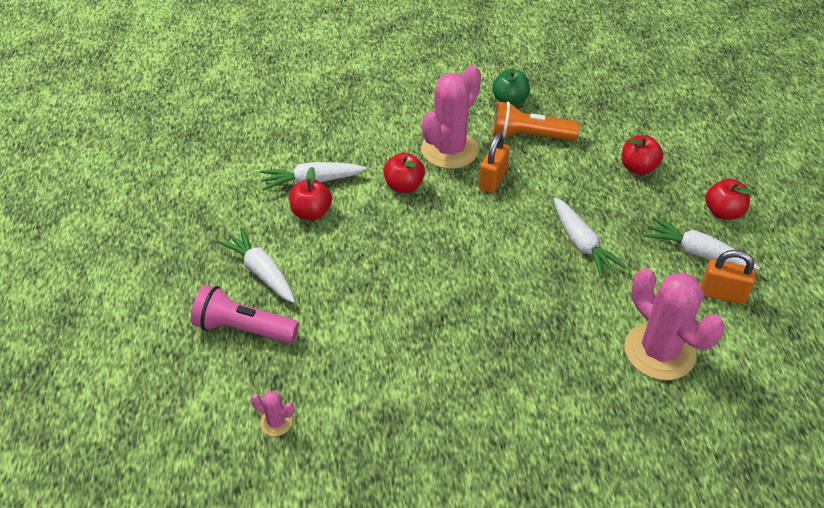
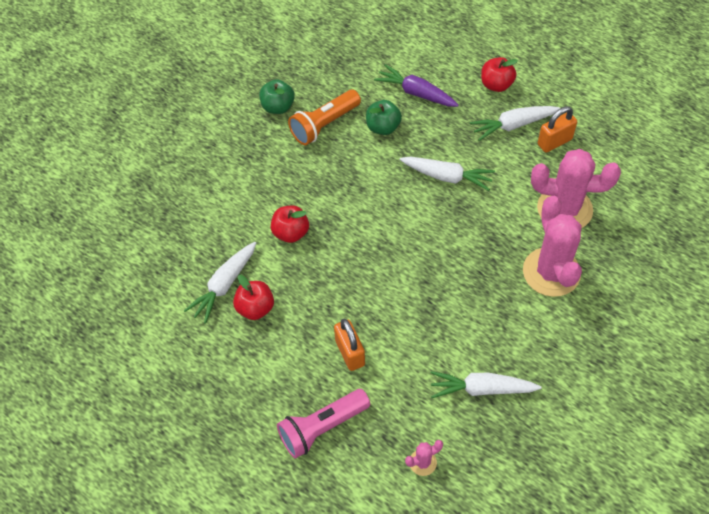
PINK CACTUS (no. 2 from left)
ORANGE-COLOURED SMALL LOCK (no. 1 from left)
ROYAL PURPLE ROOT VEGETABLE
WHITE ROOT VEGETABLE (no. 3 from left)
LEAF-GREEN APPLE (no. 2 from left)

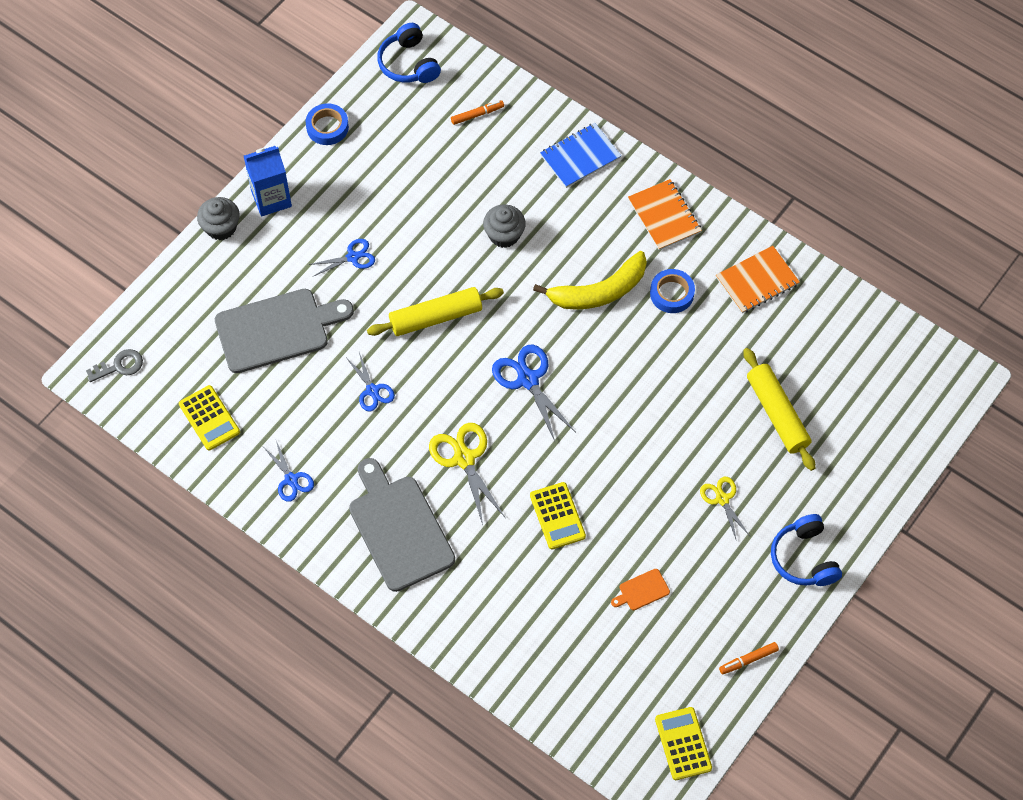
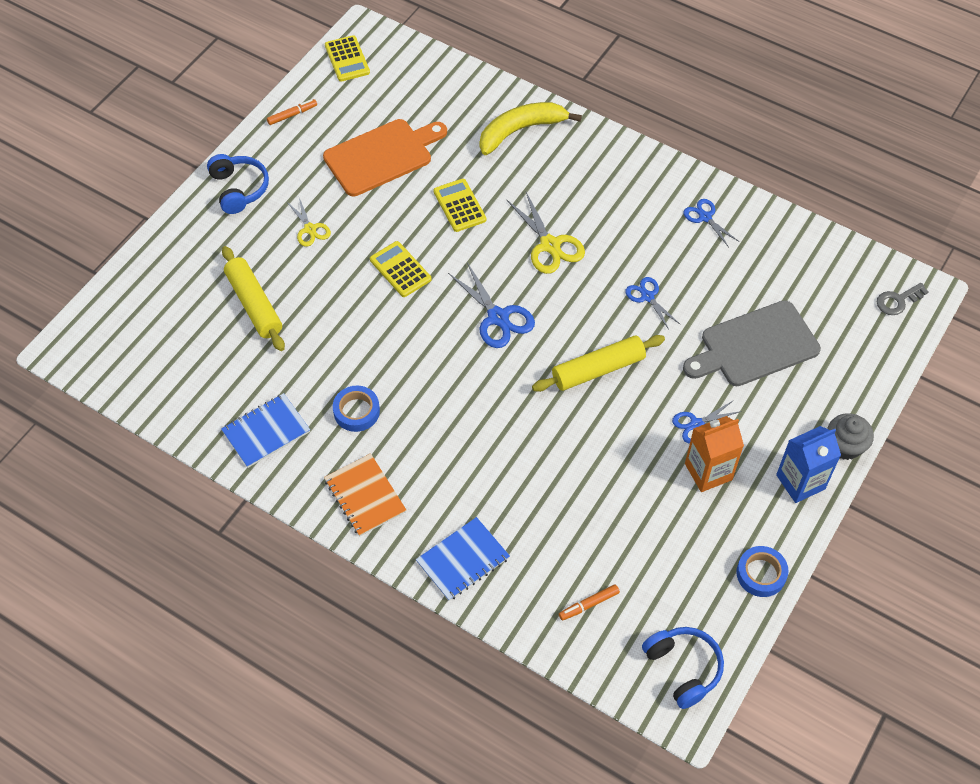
GRAY MUFFIN (no. 2 from left in the first image)
ROYAL BLUE NOTEBOOK (no. 1 from left)
GOLDEN BANANA
GOLDEN ADDING MACHINE (no. 2 from left)
GRAY BREAD BOARD (no. 2 from left in the first image)
ORANGE-COLOURED BREAD BOARD
ORANGE-COLOURED CARTON

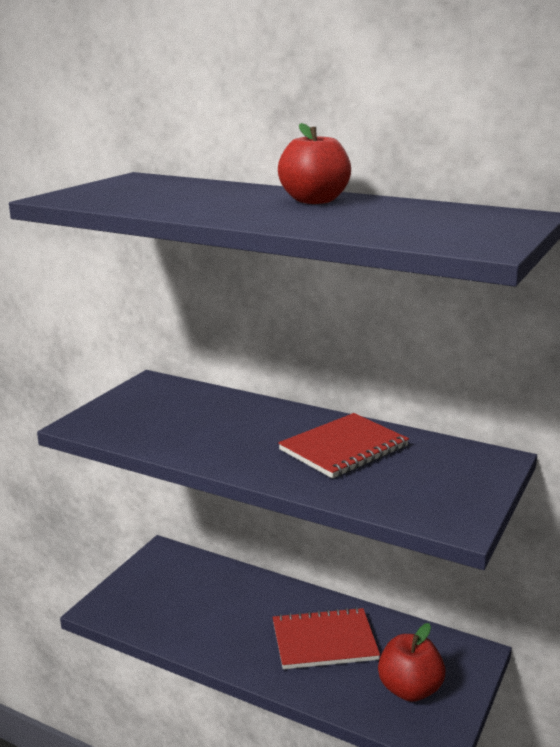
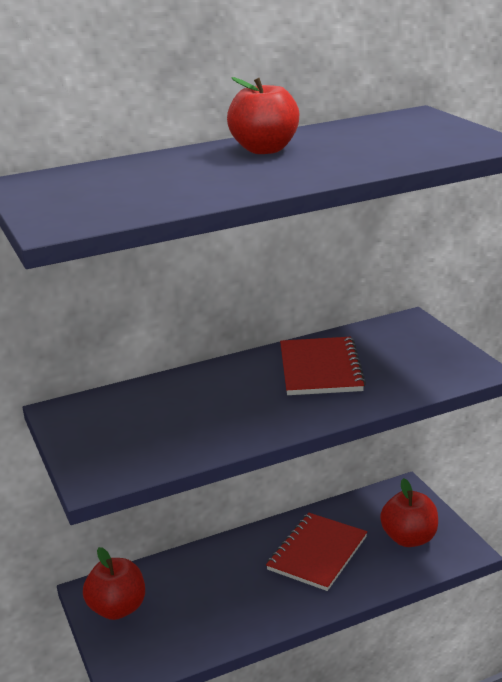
RED APPLE (no. 1 from left)

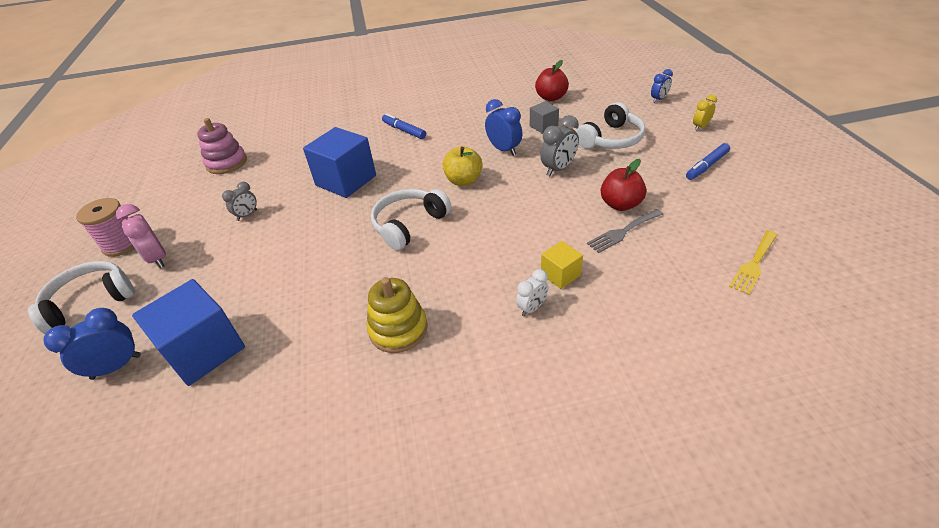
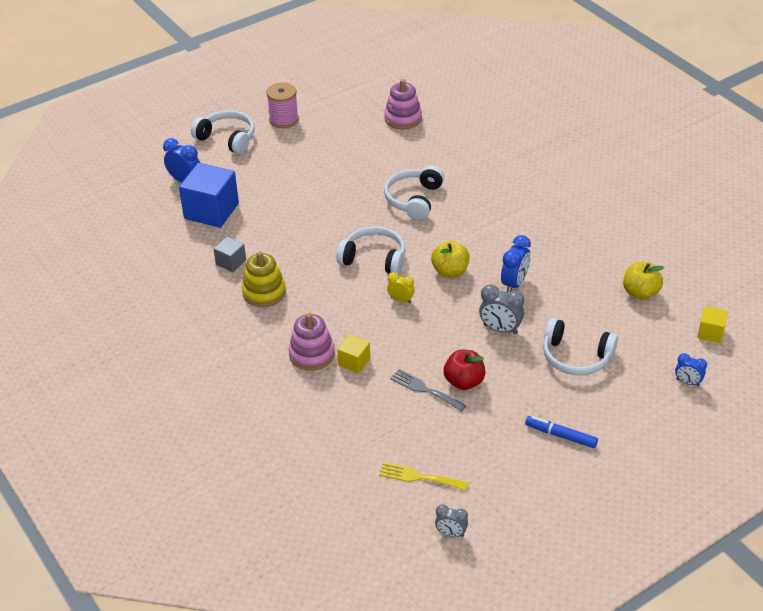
GOLDEN APPLE (no. 2 from left)
GOLDEN BEDSIDE CLOCK
GRAY BLOCK
ROYAL BLUE MARKER (no. 1 from left in the first image)
WHITE HEADSET (no. 3 from left)
GRAY BEDSIDE CLOCK (no. 1 from left)
PINK BEDSIDE CLOCK
PINK STACKING TOY (no. 1 from left)
GOLDEN BLOCK (no. 2 from left)

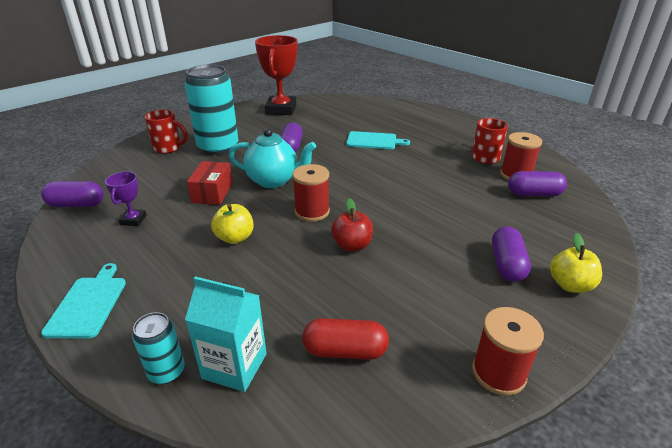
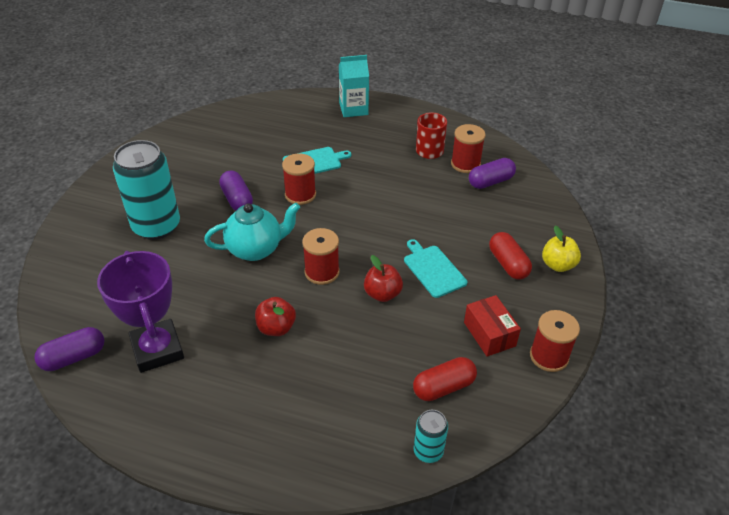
RED PRIZE CUP
RED MUG (no. 1 from left in the first image)
RED PARCEL
ROYAL PURPLE PRIZE CUP
RED APPLE (no. 1 from left)
RED PILL (no. 2 from left)
AQUA BREAD BOARD (no. 2 from left)
AQUA CARTON
AQUA TIN (no. 2 from left)
RED REEL OF THREAD (no. 1 from left)

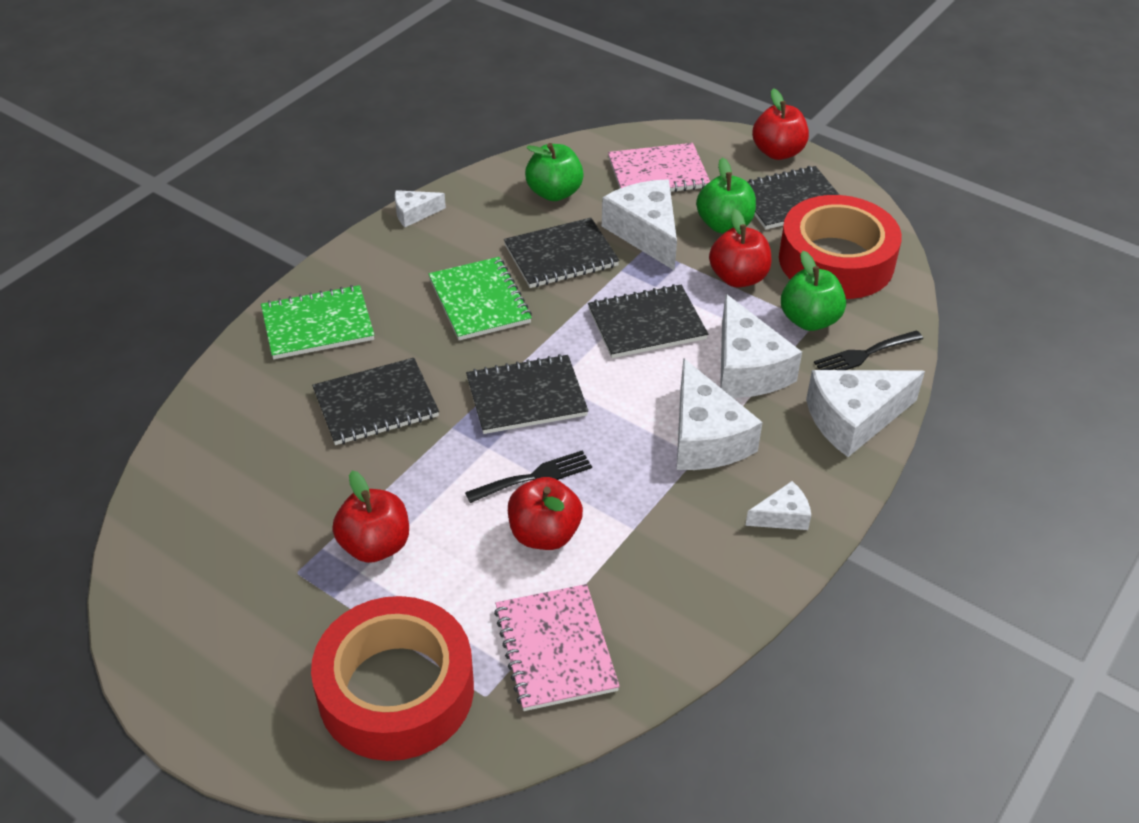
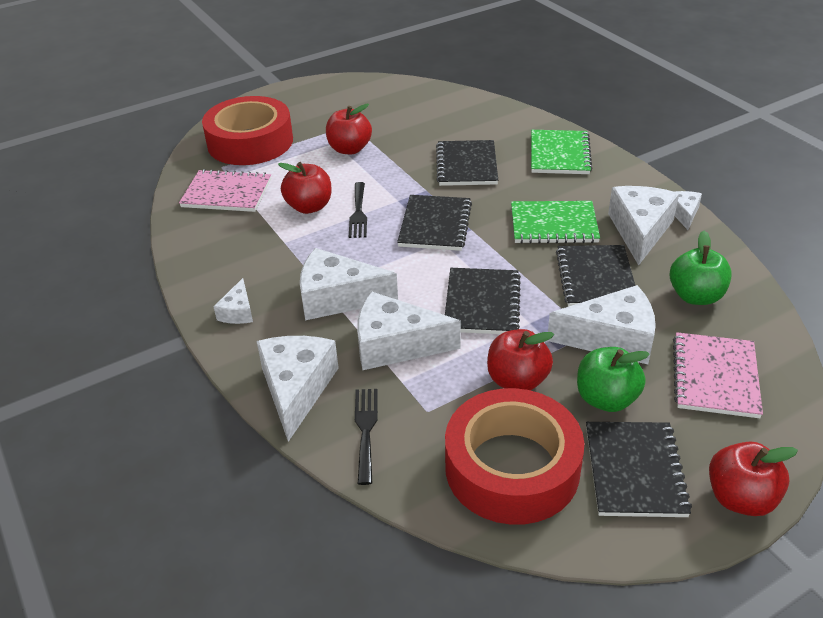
LEAF-GREEN APPLE (no. 3 from left in the first image)
WHITE CHEESE WEDGE (no. 6 from left)

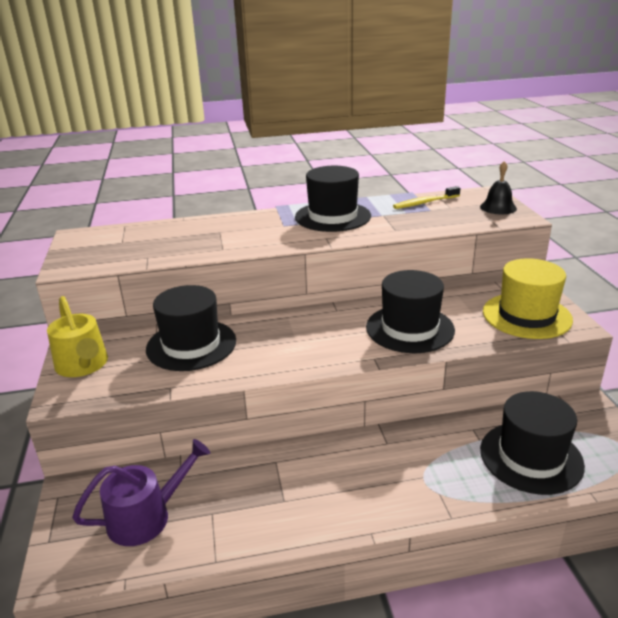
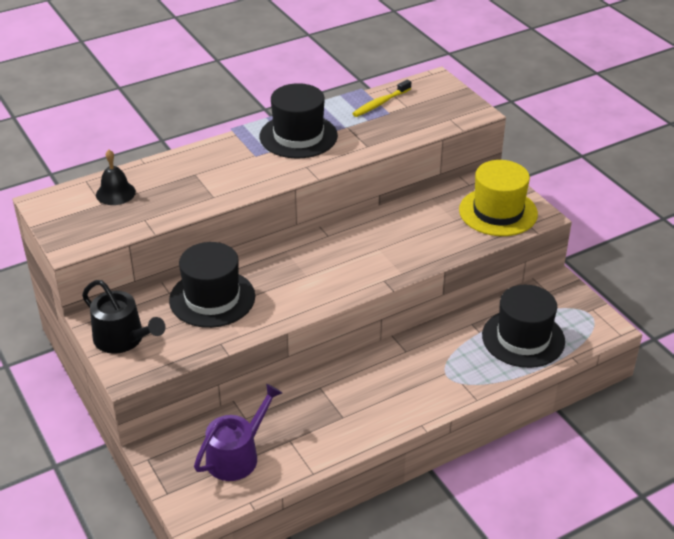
JET-BLACK HAND BELL
JET-BLACK HAT (no. 3 from left in the first image)
JET-BLACK SPRINKLING CAN

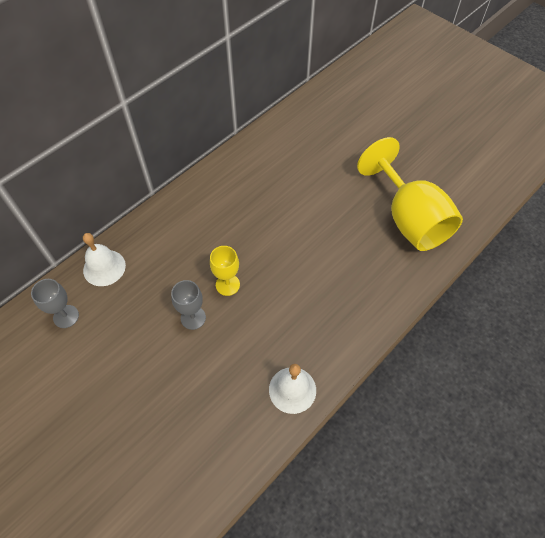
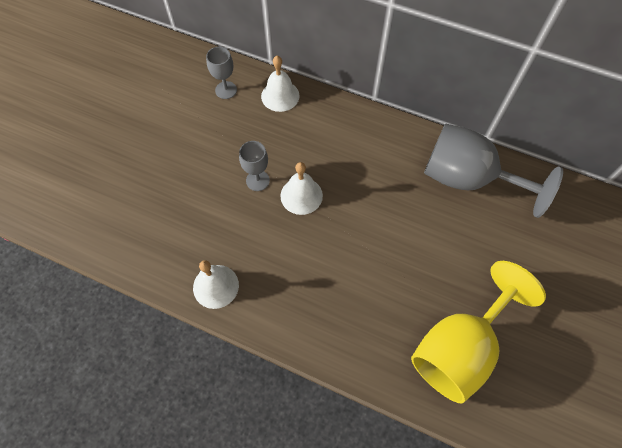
WHITE HAND BELL (no. 3 from left)
GRAY WINE GLASS (no. 3 from left)

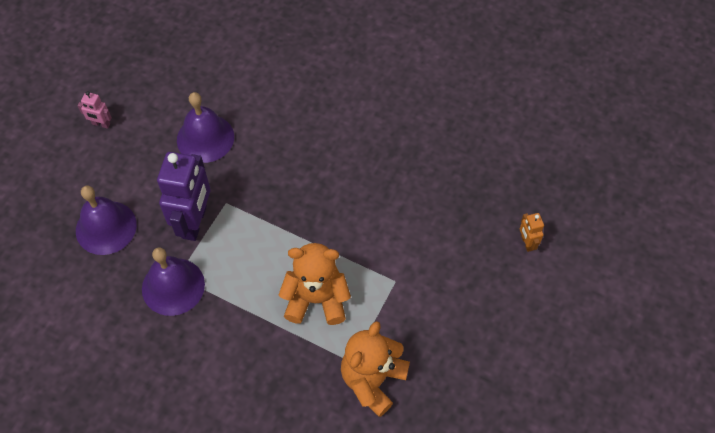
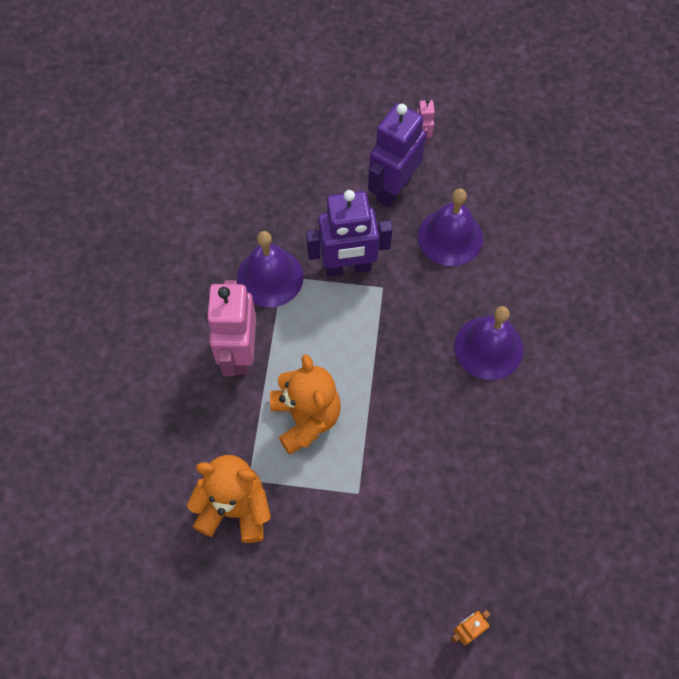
ROYAL PURPLE HAND BELL (no. 3 from left)
ROYAL PURPLE ROBOT (no. 2 from left)
PINK ROBOT (no. 1 from left)

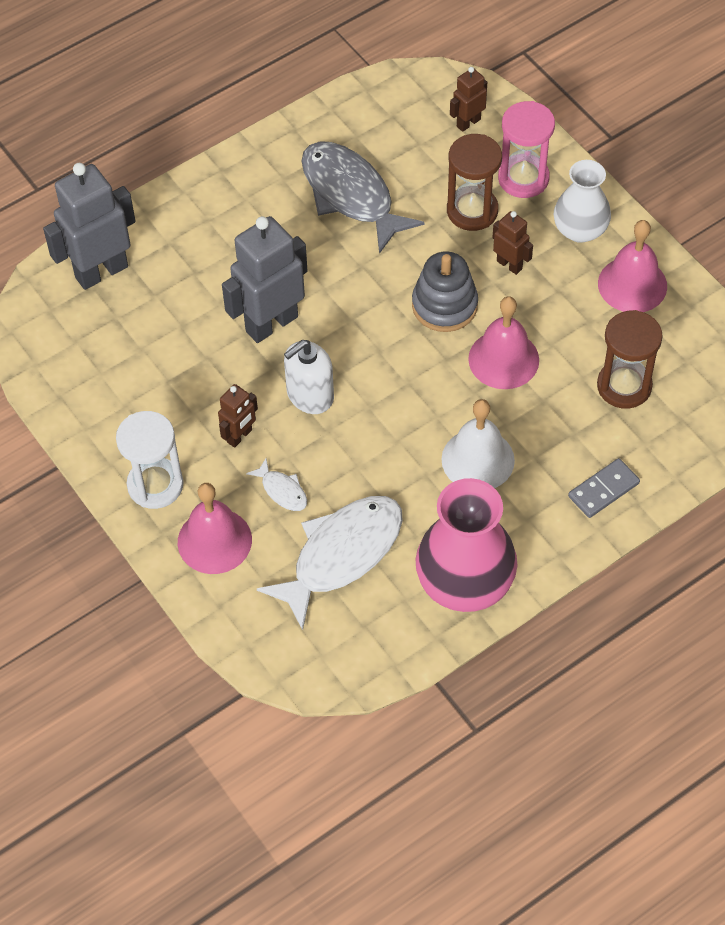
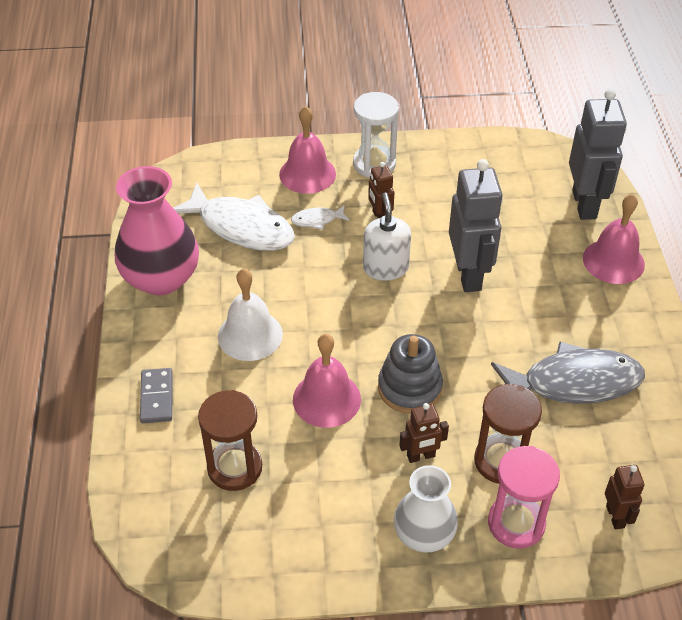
PINK HAND BELL (no. 3 from left)
WHITE FISH (no. 1 from left)

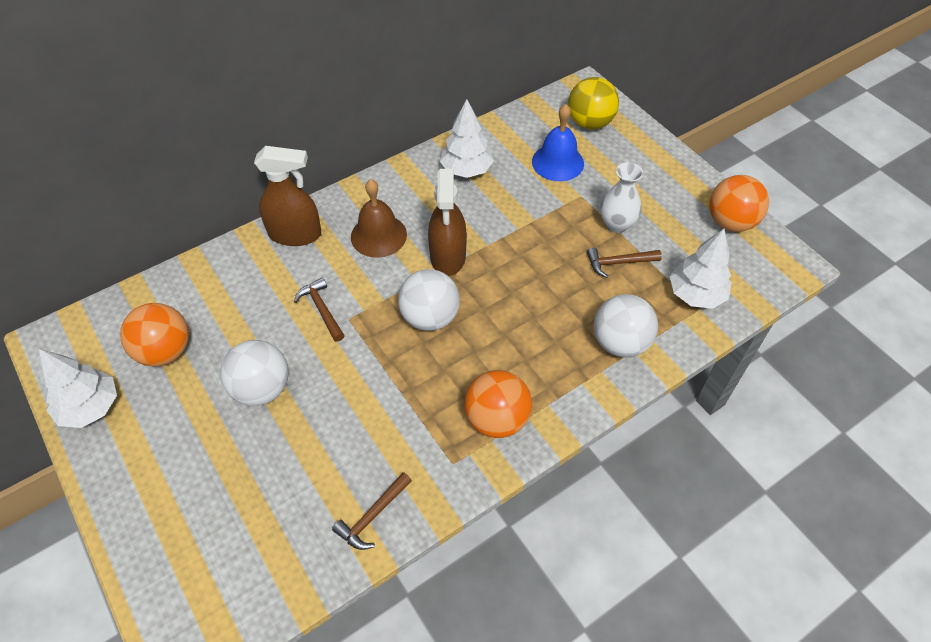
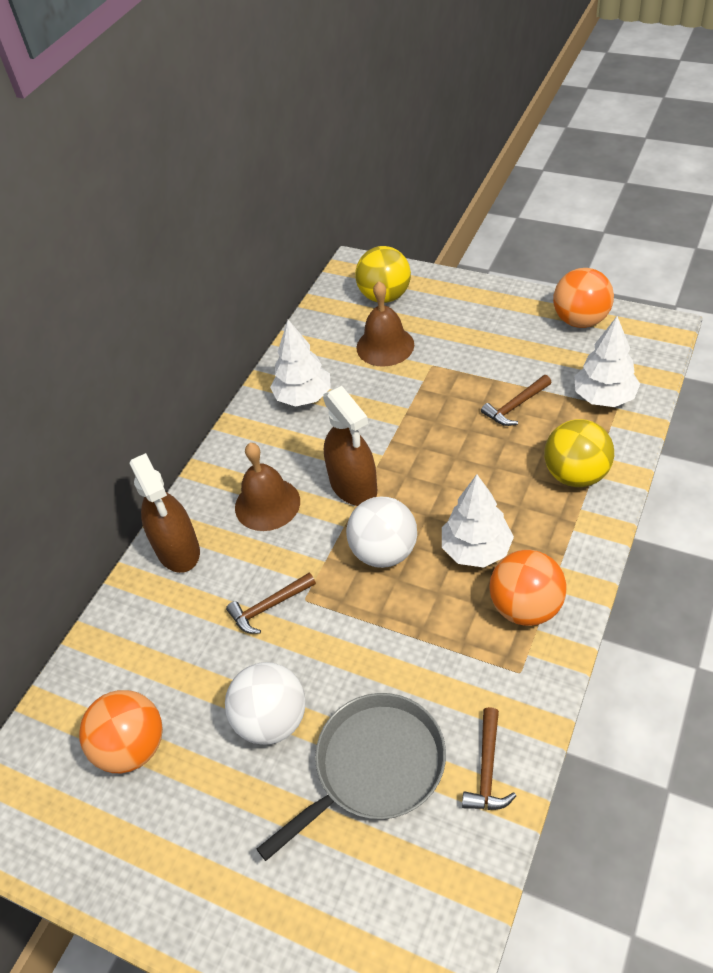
DARK BROWN HAND BELL (no. 2 from left)
DARK BROWN SPRAYER (no. 1 from left)
WHITE VASE
DARK BROWN HAMMER (no. 1 from left)
GOLDEN SPHERE (no. 2 from left)
WHITE TREE (no. 2 from left)
GRAY FRYING PAN

